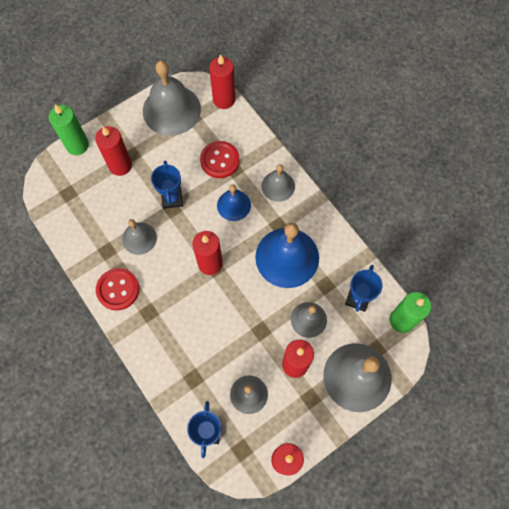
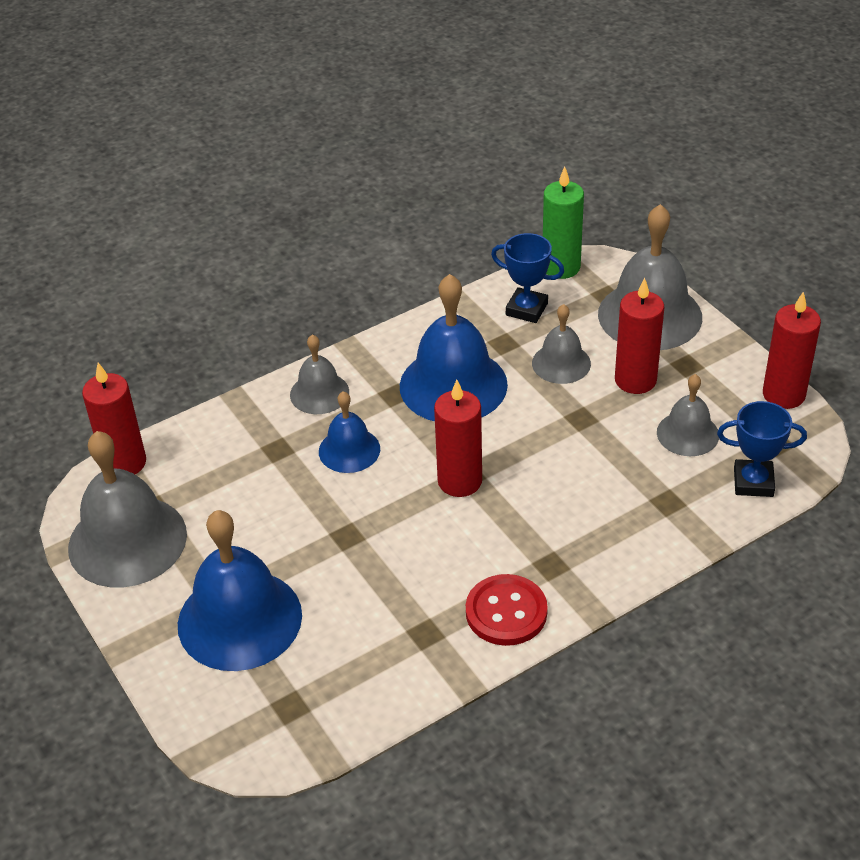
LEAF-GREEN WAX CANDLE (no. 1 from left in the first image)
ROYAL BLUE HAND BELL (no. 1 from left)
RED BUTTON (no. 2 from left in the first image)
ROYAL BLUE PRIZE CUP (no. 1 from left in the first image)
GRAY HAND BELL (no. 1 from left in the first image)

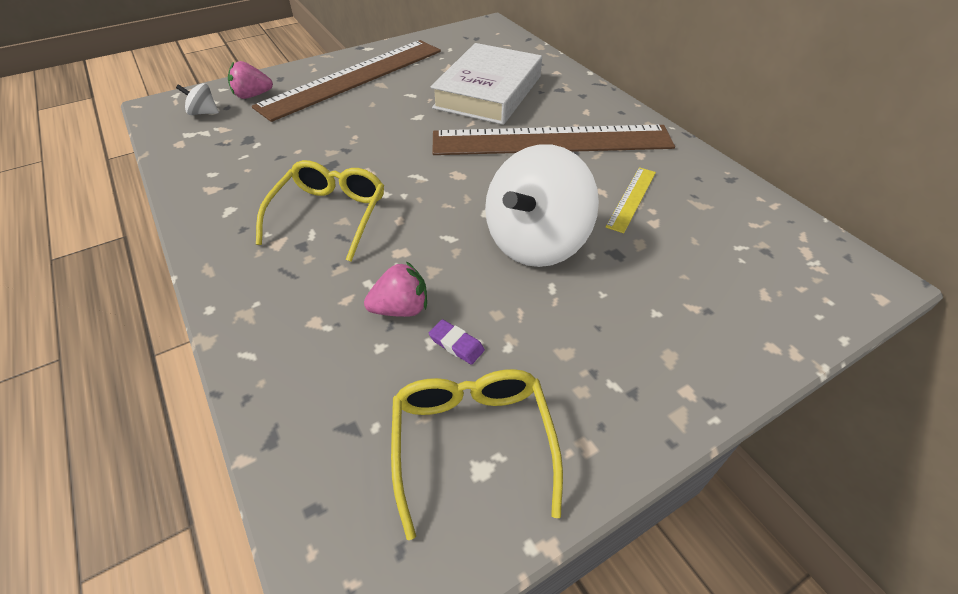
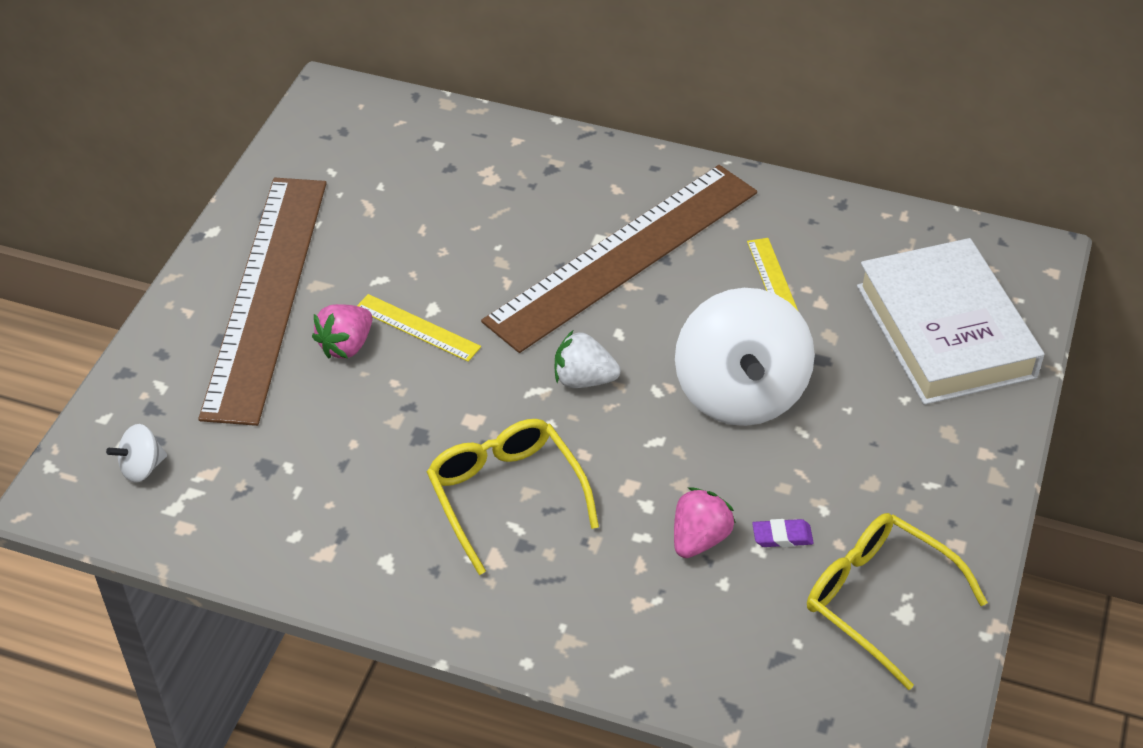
WHITE HARDCOVER
PINK STRAWBERRY (no. 1 from left)
GOLDEN RULER (no. 1 from left)
WHITE STRAWBERRY

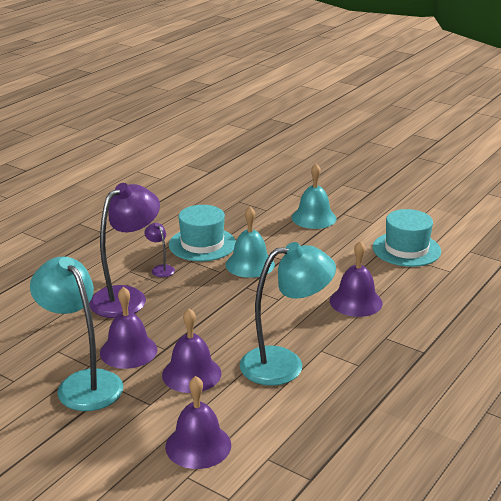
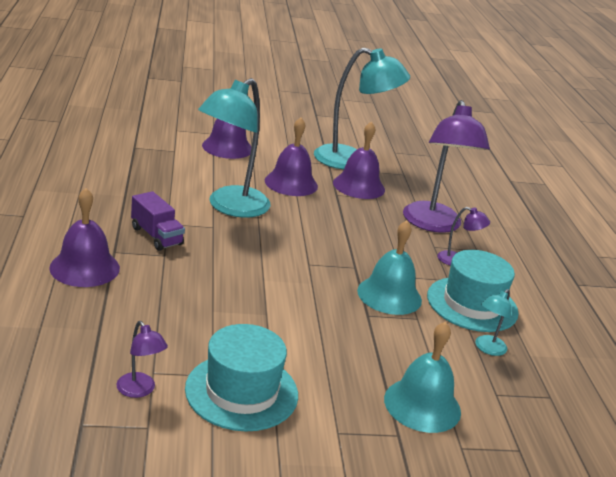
ROYAL PURPLE HAND BELL (no. 1 from left)
ROYAL PURPLE LORRY
AQUA DESK LAMP (no. 3 from left)
ROYAL PURPLE DESK LAMP (no. 1 from left)

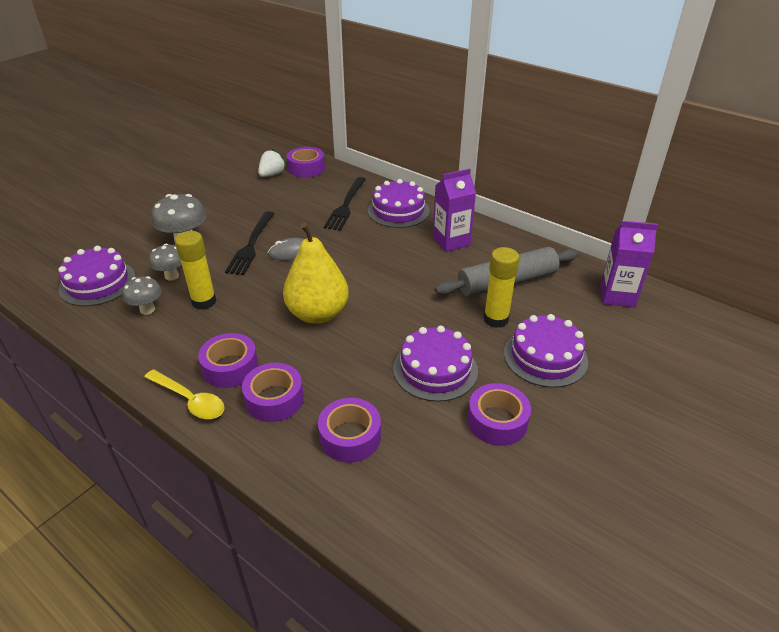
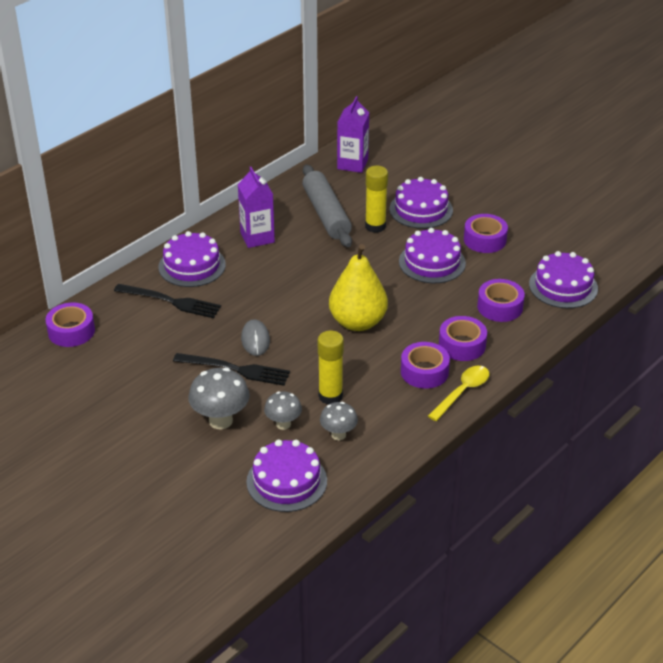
WHITE STRAWBERRY
ROYAL PURPLE CAKE (no. 5 from left)

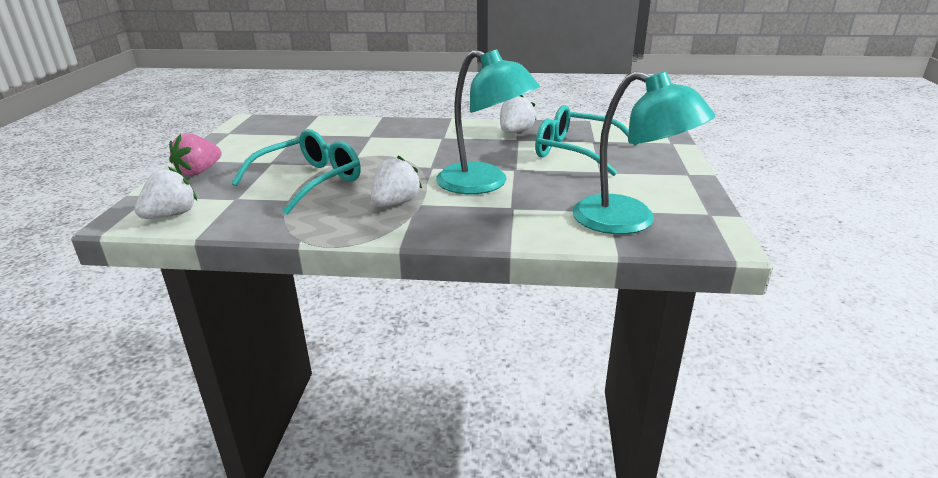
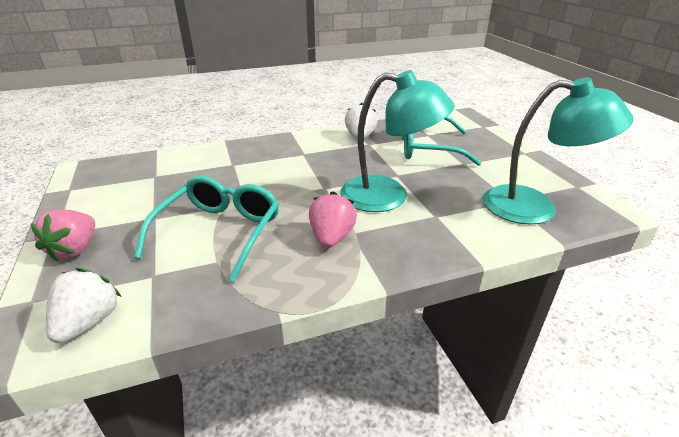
PINK STRAWBERRY (no. 2 from left)

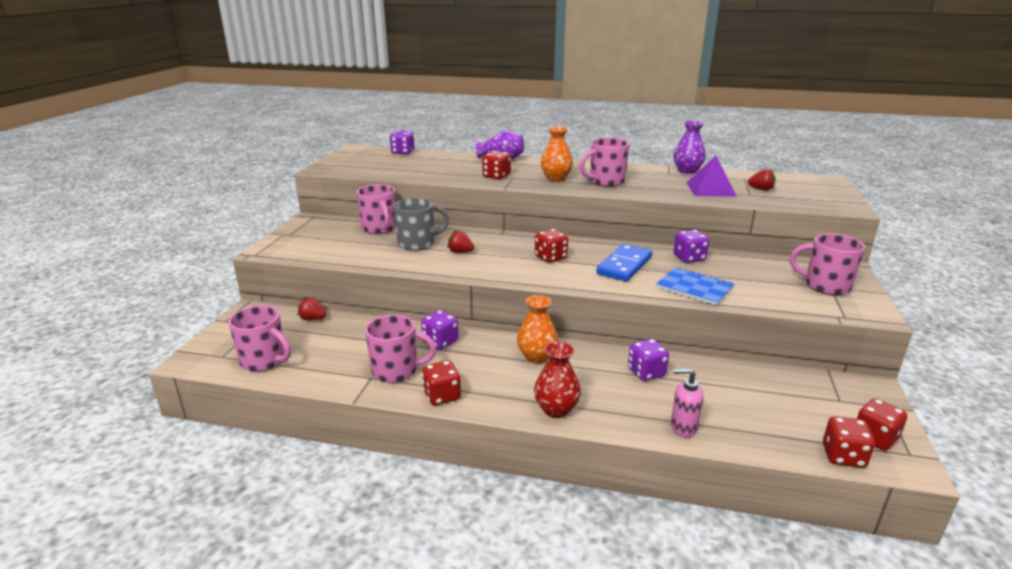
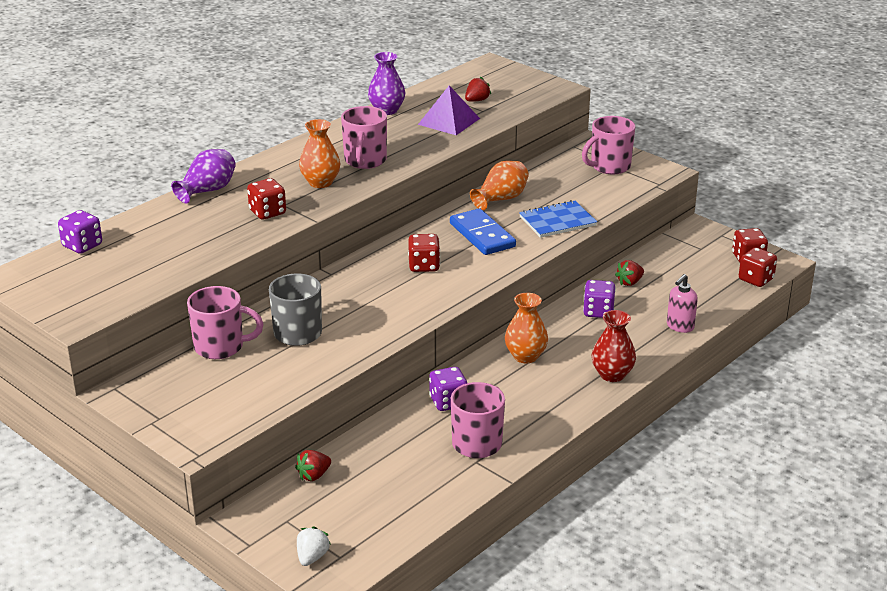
RED STRAWBERRY (no. 3 from left)
ORANGE-COLOURED VASE (no. 2 from left)
PINK MUG (no. 1 from left in the first image)
RED DICE (no. 1 from left in the first image)
WHITE STRAWBERRY

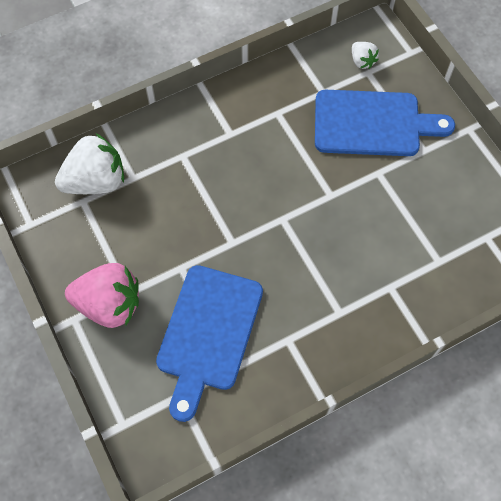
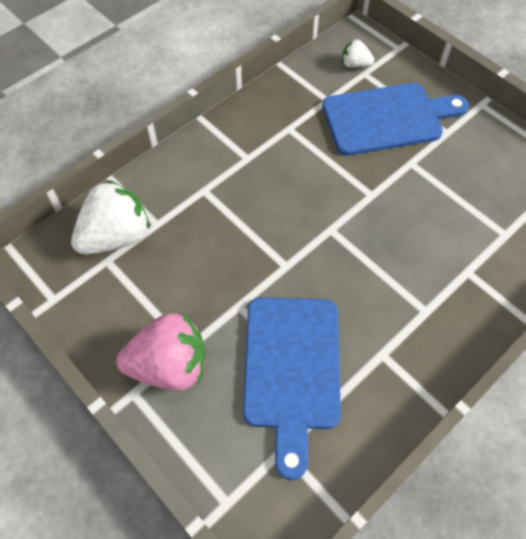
WHITE STRAWBERRY (no. 2 from left)

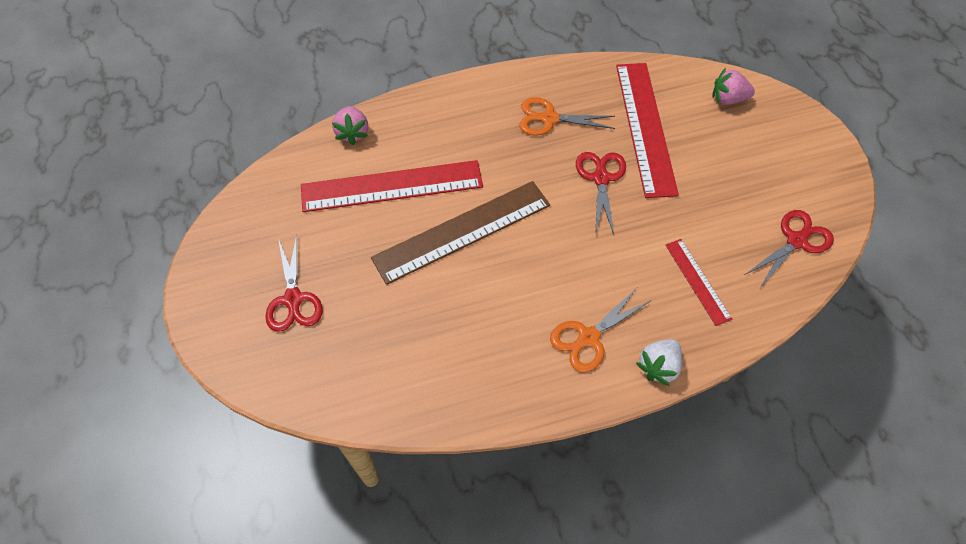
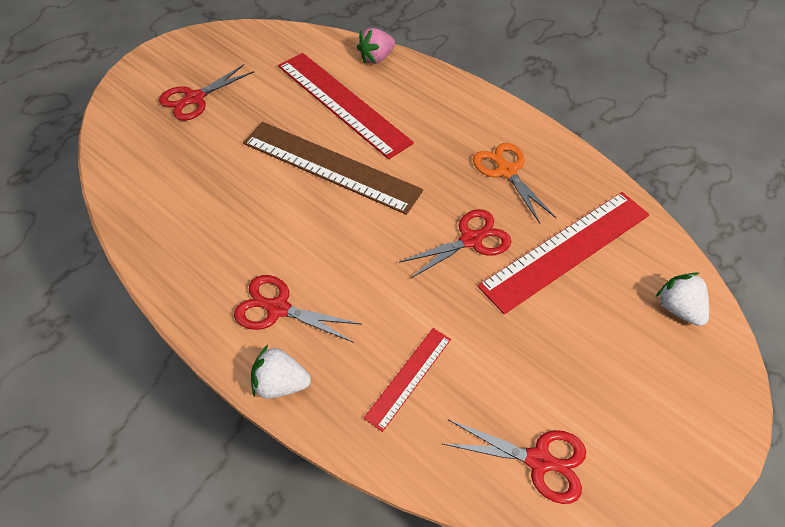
WHITE STRAWBERRY (no. 2 from left)
RED PAIR OF SCISSORS (no. 2 from left)

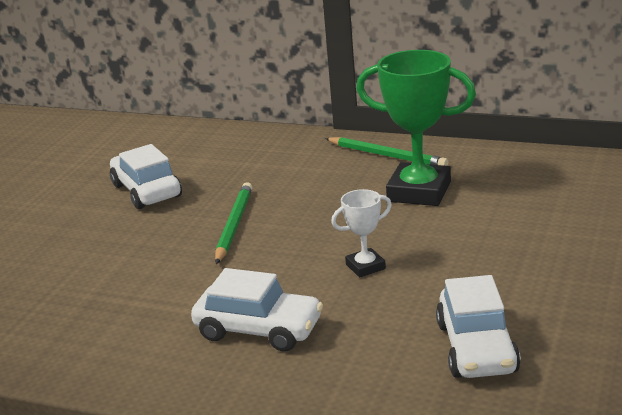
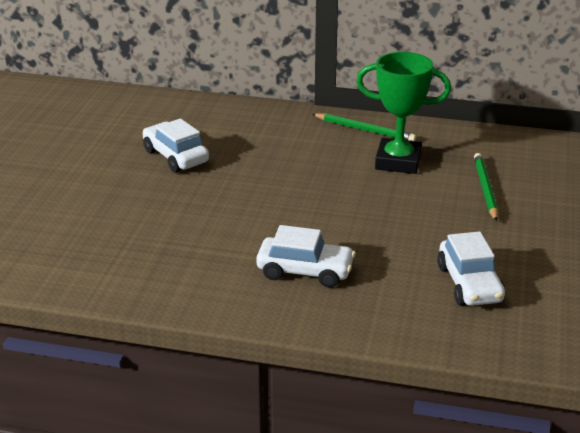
LEAF-GREEN PENCIL (no. 2 from left)
WHITE PRIZE CUP

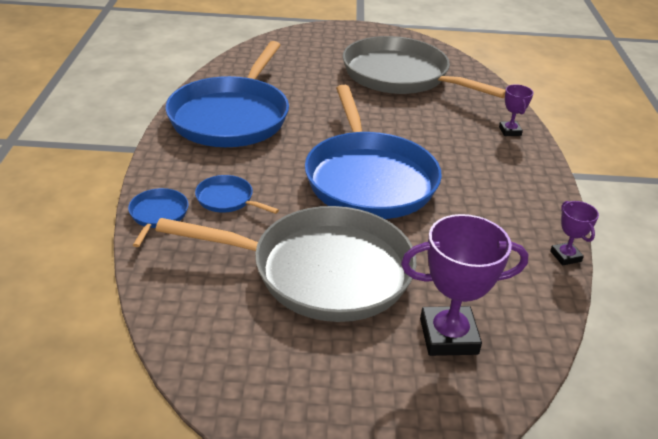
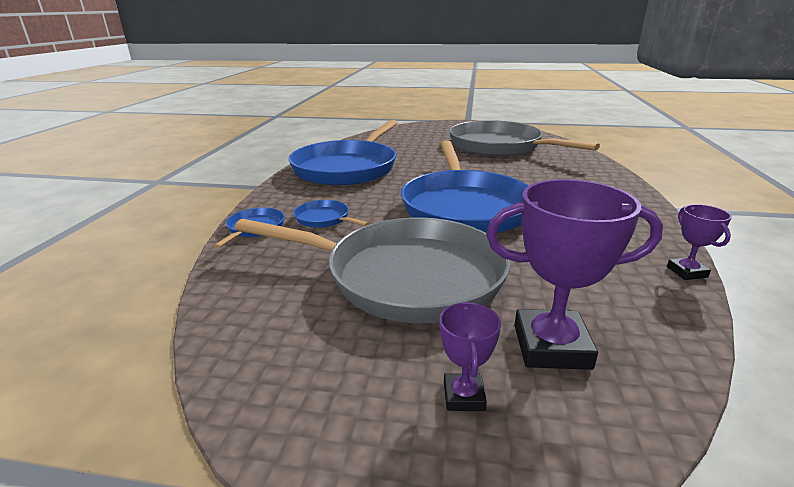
ROYAL PURPLE PRIZE CUP (no. 1 from left)

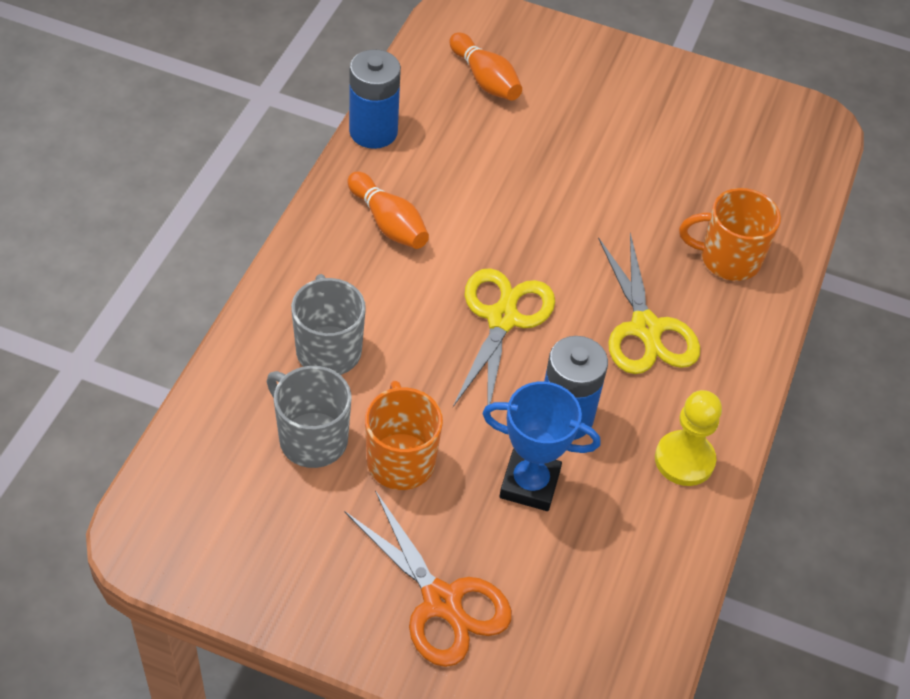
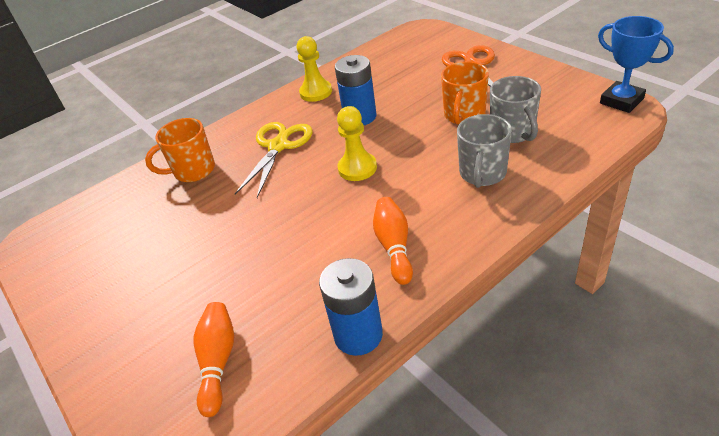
ORANGE-COLOURED MUG (no. 1 from left)
GOLDEN CHESS PAWN (no. 2 from left)
ROYAL BLUE PRIZE CUP

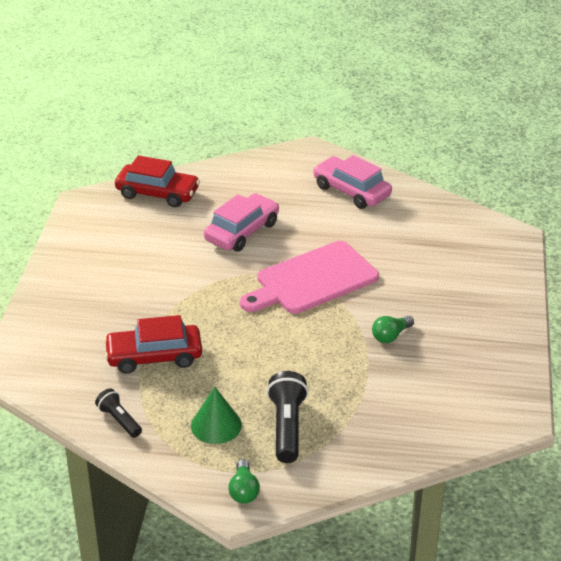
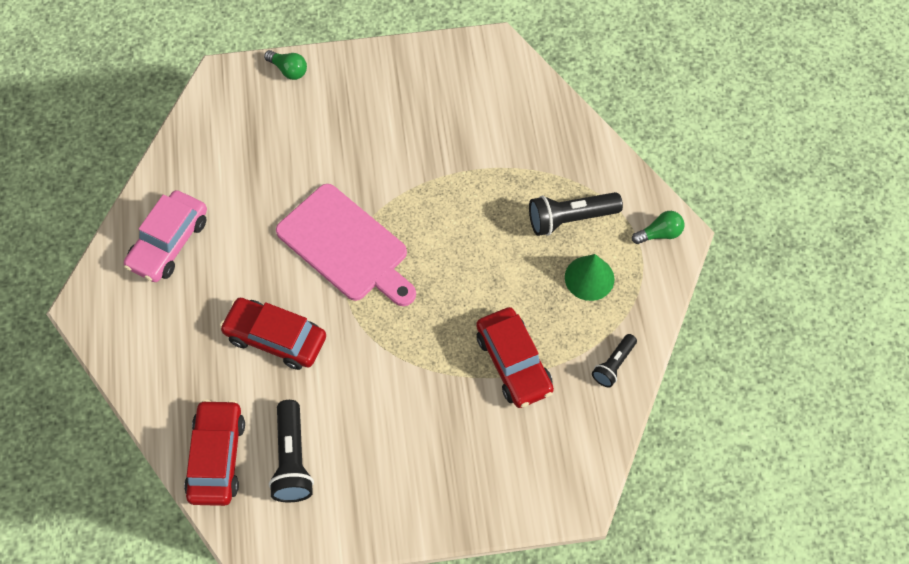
RED AUTOMOBILE (no. 2 from left)
LEAF-GREEN LIGHT BULB (no. 1 from left)
JET-BLACK POCKET TORCH (no. 1 from left)

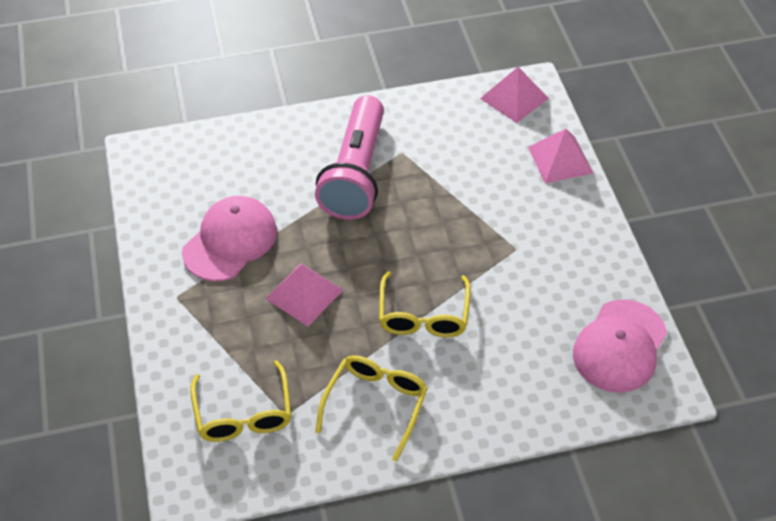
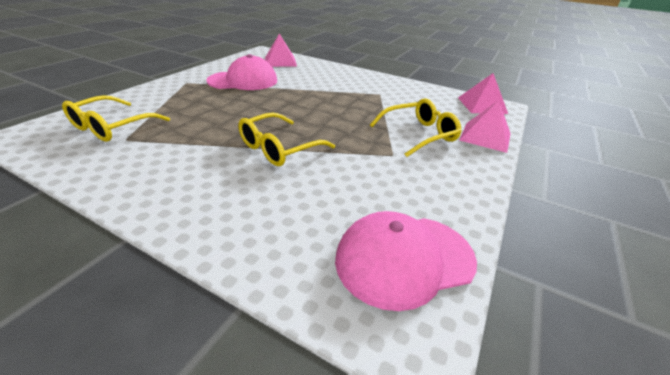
PINK POCKET TORCH
PINK PYRAMID (no. 1 from left)
GOLDEN EYEGLASSES (no. 3 from left)

